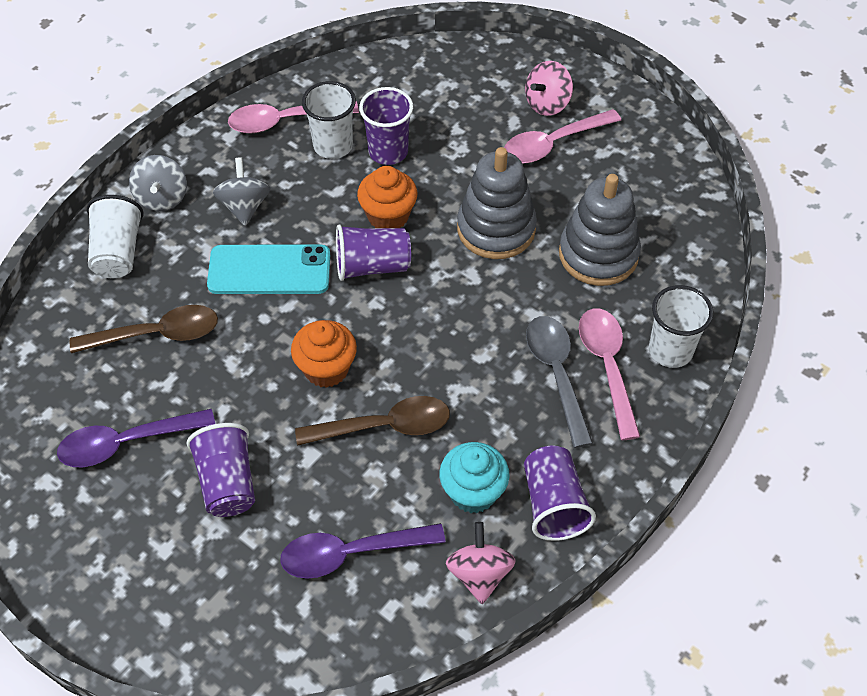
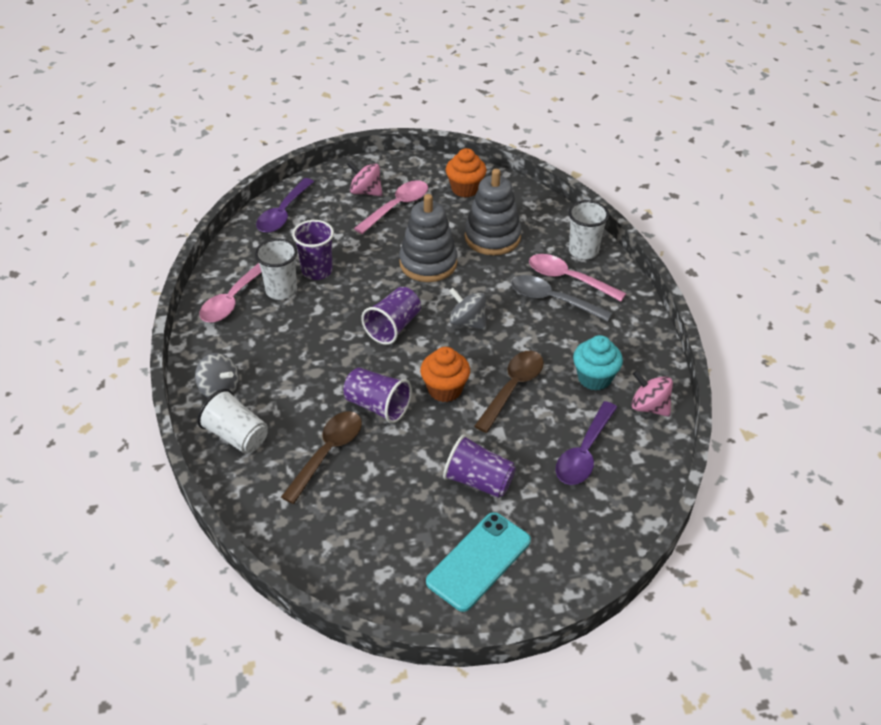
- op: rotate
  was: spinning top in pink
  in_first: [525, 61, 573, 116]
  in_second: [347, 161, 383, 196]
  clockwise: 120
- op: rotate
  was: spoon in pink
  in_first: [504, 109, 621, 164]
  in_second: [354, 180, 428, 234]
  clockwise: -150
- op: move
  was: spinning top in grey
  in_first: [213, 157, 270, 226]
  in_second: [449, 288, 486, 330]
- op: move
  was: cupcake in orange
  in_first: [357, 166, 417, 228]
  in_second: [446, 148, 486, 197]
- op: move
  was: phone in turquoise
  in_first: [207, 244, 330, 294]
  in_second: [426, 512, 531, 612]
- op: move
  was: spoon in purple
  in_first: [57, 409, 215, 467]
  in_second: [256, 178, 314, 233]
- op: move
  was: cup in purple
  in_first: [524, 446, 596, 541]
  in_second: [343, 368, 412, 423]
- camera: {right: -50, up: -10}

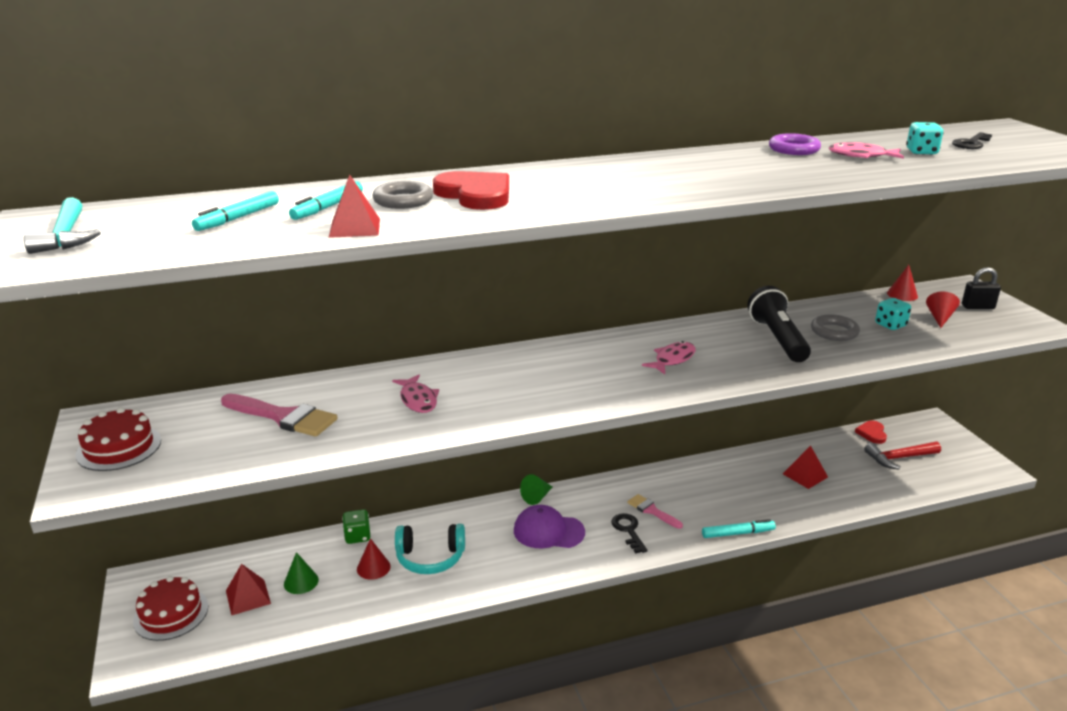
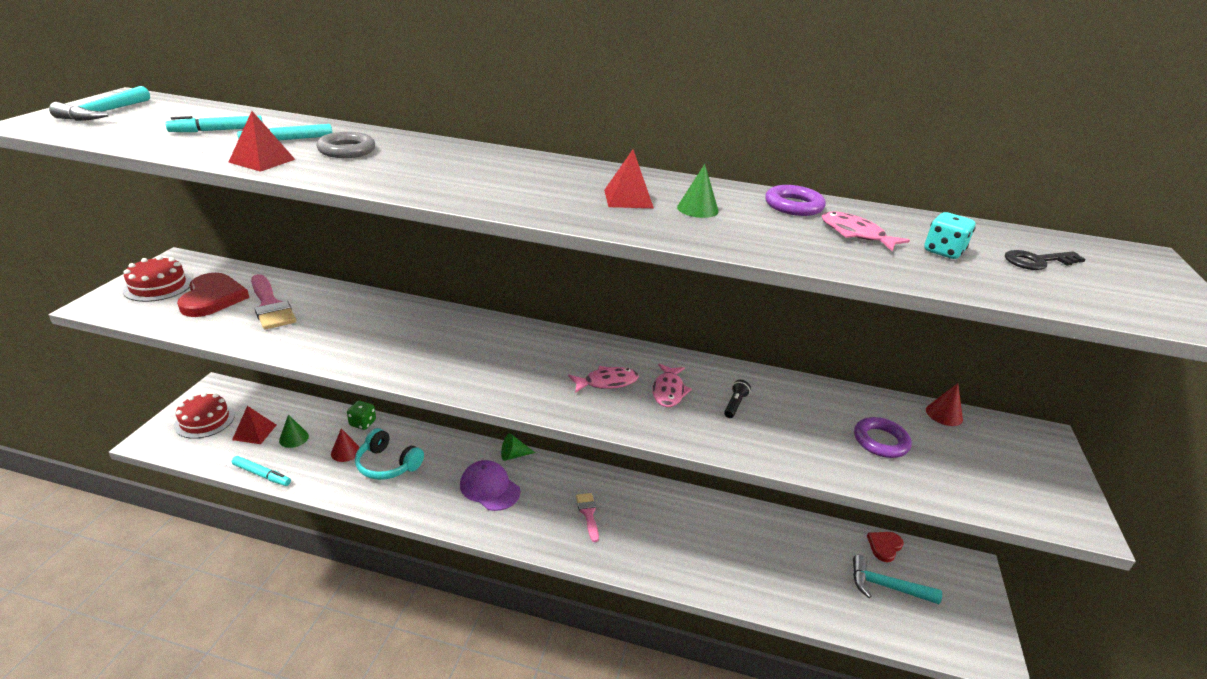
- op: move
  was: heart in red
  in_first: [433, 171, 509, 210]
  in_second: [177, 273, 249, 317]
- op: delete
  was: padlock in black
  in_first: [962, 267, 1001, 309]
- op: resize
  was: flashlight in black
  in_first: [747, 286, 811, 362]
  in_second: [724, 380, 751, 418]
  ratio: 0.42
- op: delete
  was: cone in red
  in_first: [926, 292, 960, 328]
- op: replace
  was: dice in turquoise
  now: ring in purple
  in_first: [875, 298, 911, 330]
  in_second: [854, 417, 912, 458]
- op: delete
  was: ring in grey
  in_first: [811, 314, 860, 341]
- op: move
  was: fish in pink
  in_first: [392, 375, 439, 413]
  in_second: [653, 364, 692, 407]
- op: recolor
  was: hammer in red
  now: hammer in turquoise
  in_first: [864, 441, 941, 470]
  in_second: [853, 555, 942, 604]
- op: move
  was: pyramid in red
  in_first: [783, 446, 828, 489]
  in_second: [604, 150, 654, 208]
- op: delete
  was: key in black
  in_first: [611, 513, 647, 553]
- op: move
  was: marker in turquoise
  in_first: [702, 519, 776, 538]
  in_second: [232, 456, 291, 486]
- op: insert
  now: cone in green
  in_second: [677, 164, 719, 218]
- camera: {right: 30, up: 5}

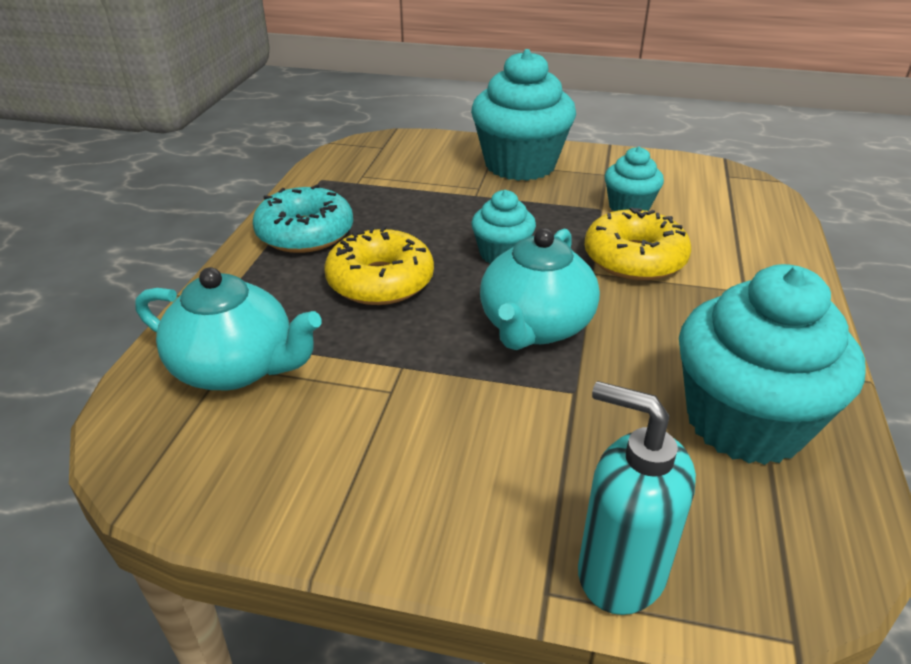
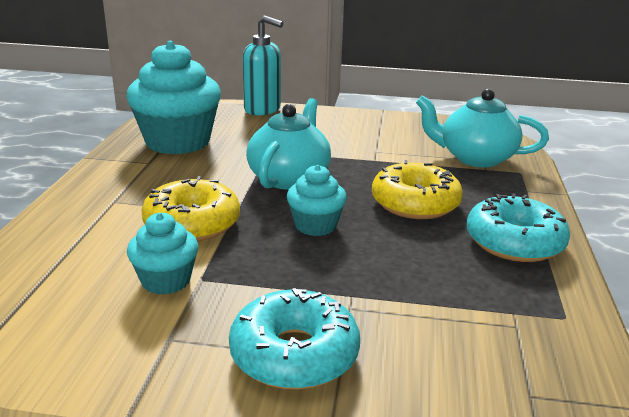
- op: replace
  was: cupcake in turquoise
  now: donut in turquoise
  in_first: [471, 49, 576, 181]
  in_second: [229, 288, 360, 390]
- camera: {right: 175, up: -10}

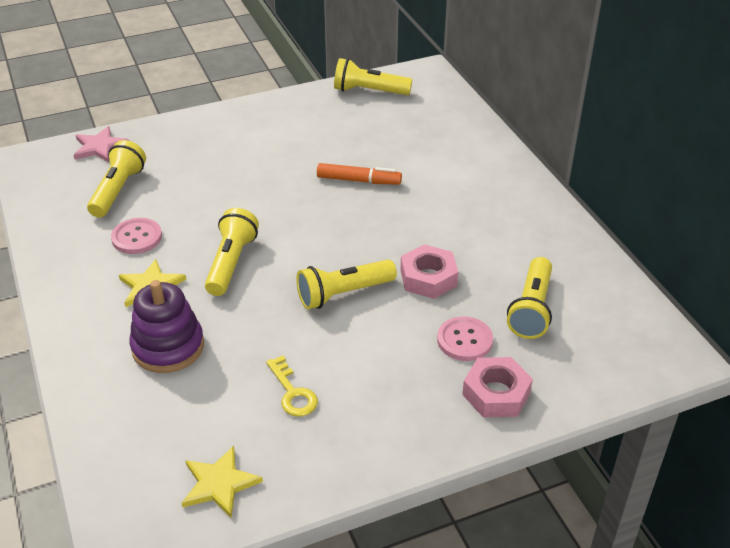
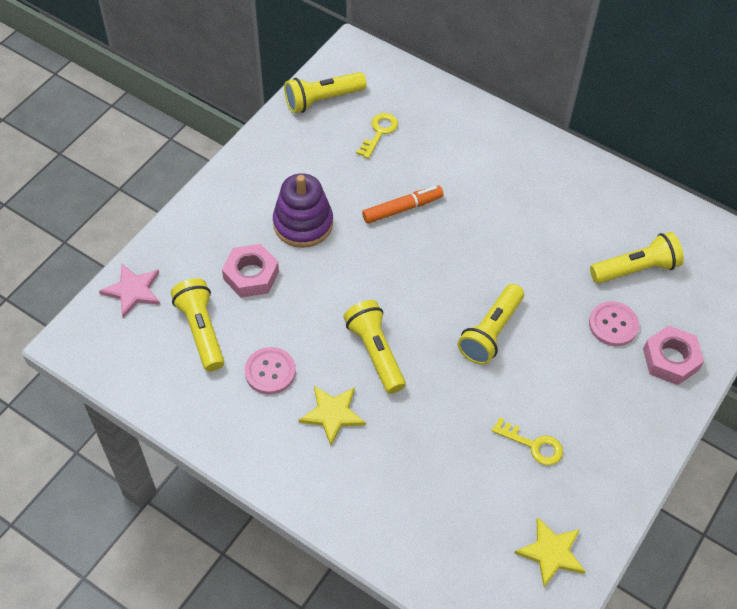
- op: move
  was: nut in pink
  in_first: [400, 244, 458, 299]
  in_second: [222, 244, 279, 298]
- op: rotate
  was: flashlight in yellow
  in_first: [507, 257, 552, 339]
  in_second: [590, 232, 684, 284]
  clockwise: -90
- op: move
  was: stacking toy in purple
  in_first: [129, 280, 204, 373]
  in_second: [273, 173, 333, 248]
- op: insert
  now: key in yellow
  in_second: [356, 113, 398, 159]
- camera: {right: -35, up: 15}

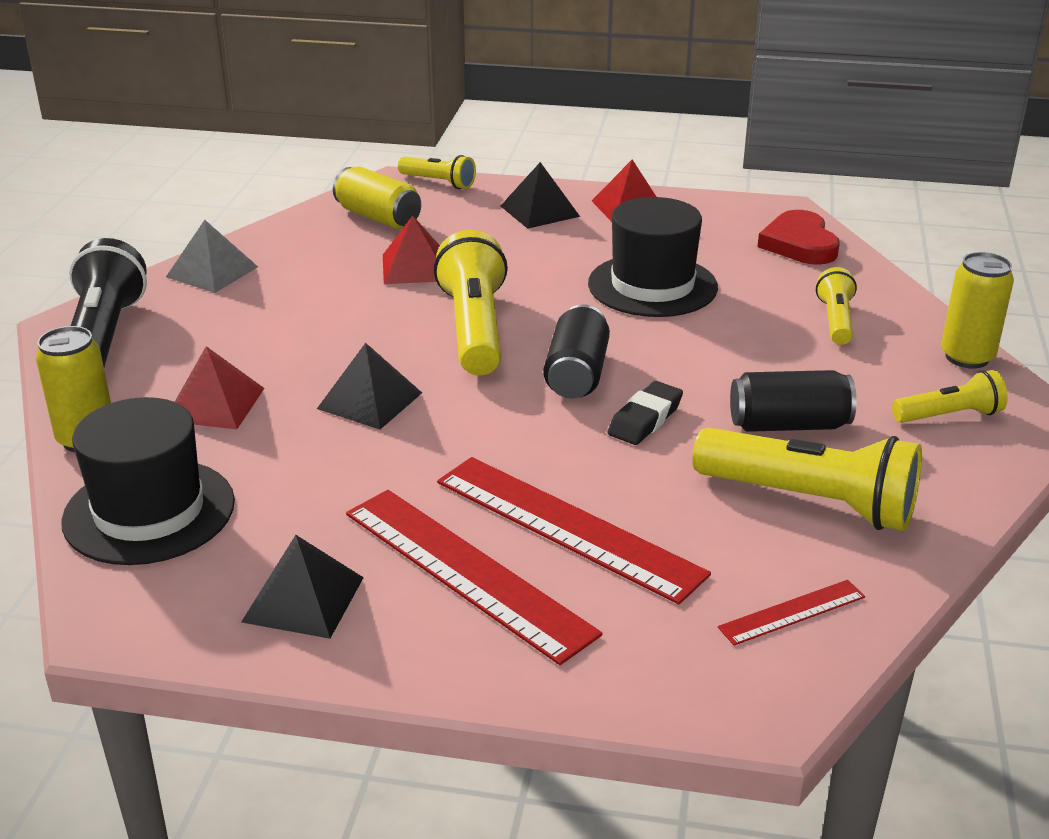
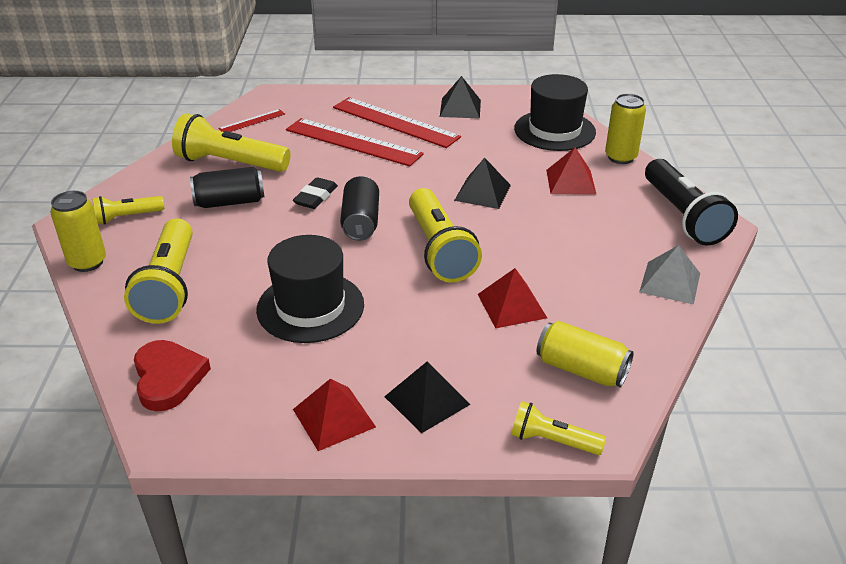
- op: resize
  was: flashlight in yellow
  in_first: [816, 267, 857, 345]
  in_second: [124, 218, 193, 324]
  ratio: 1.84
- camera: {right: 170, up: 5}

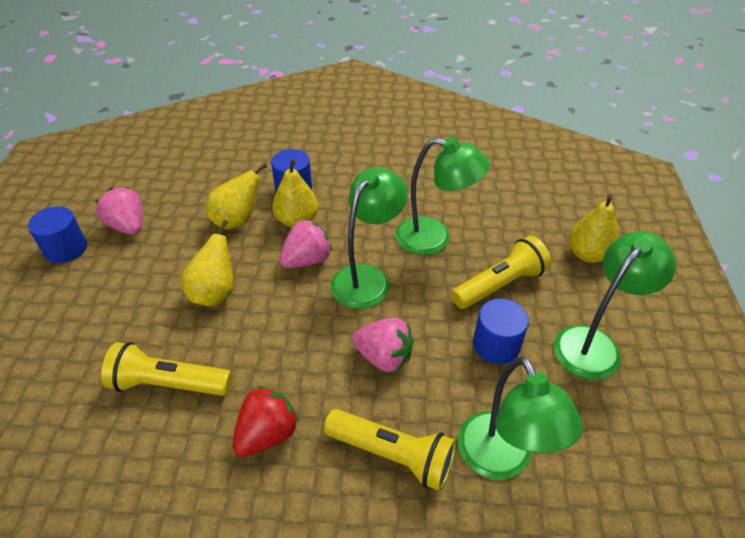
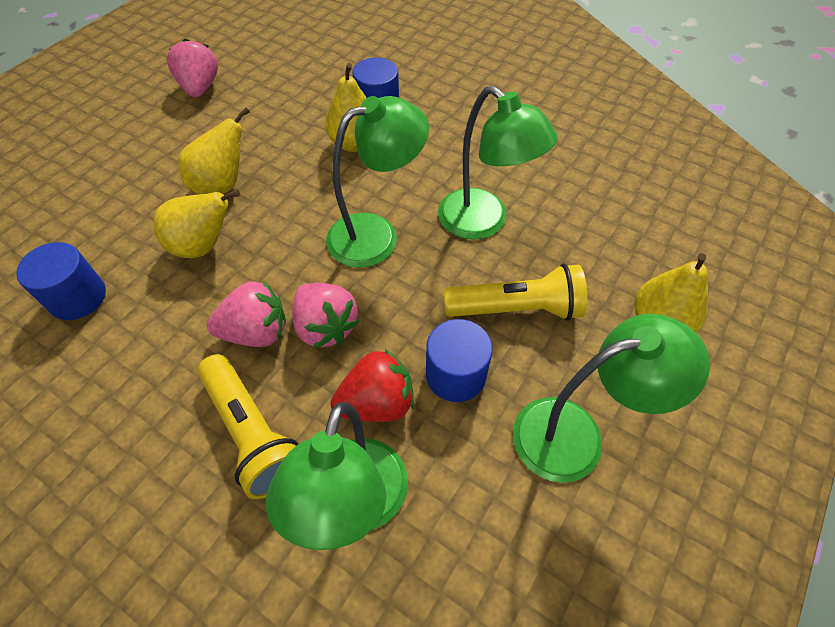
- op: move
  was: pear in yellow
  in_first: [206, 163, 267, 229]
  in_second: [154, 190, 240, 258]
- op: move
  was: cylinder in blue
  in_first: [28, 206, 87, 263]
  in_second: [16, 242, 106, 320]
- op: move
  was: strawberry in pink
  in_first: [279, 219, 332, 268]
  in_second: [207, 281, 286, 347]
- op: delete
  was: flashlight in yellow
  in_first: [101, 342, 232, 396]
- op: move
  was: strawberry in red
  in_first: [232, 386, 299, 457]
  in_second: [330, 349, 414, 422]
- camera: {right: 30, up: 10}

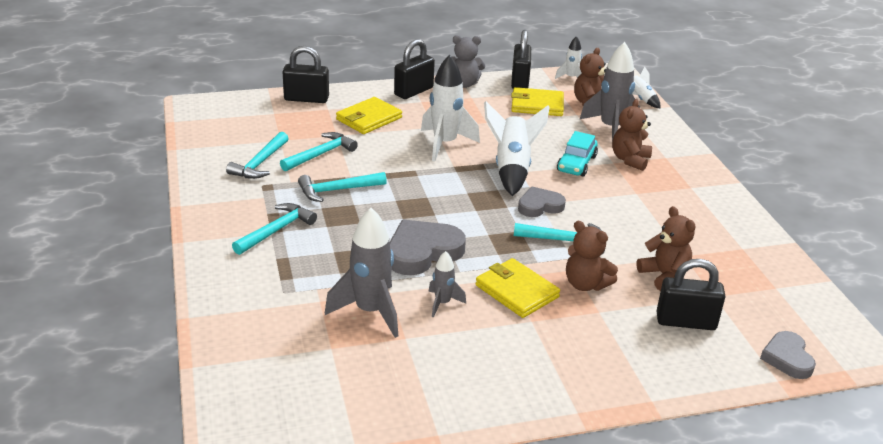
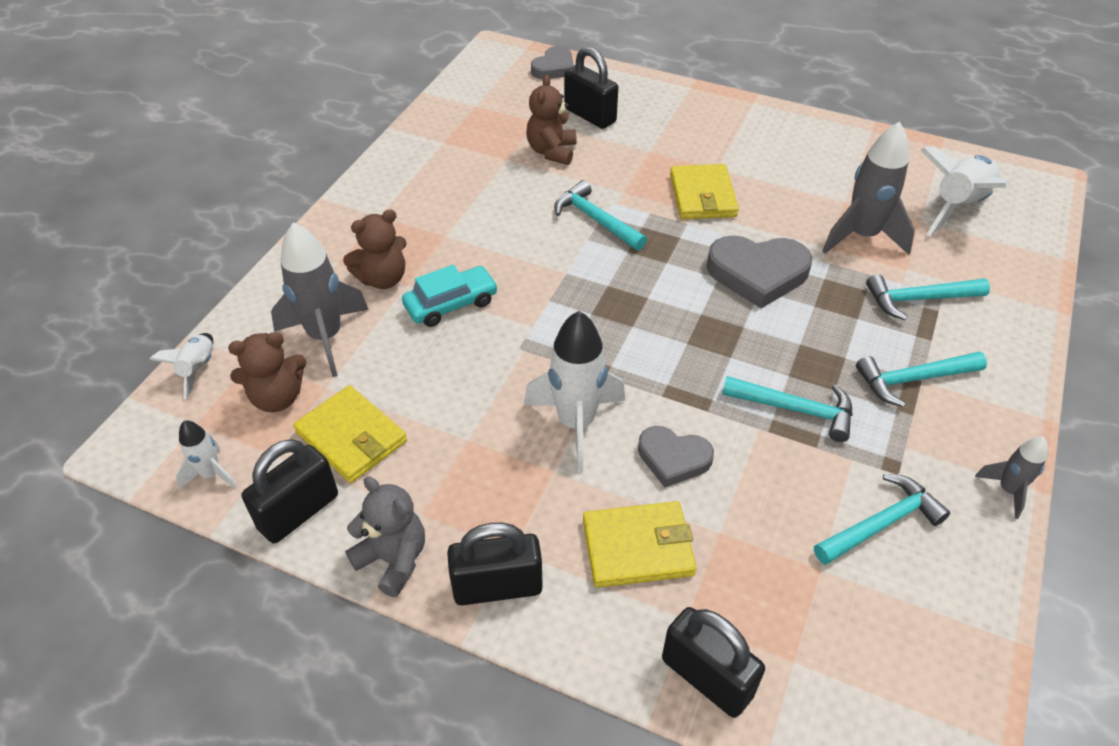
- op: move
  was: rocket in white
  in_first: [484, 101, 550, 196]
  in_second: [920, 147, 1009, 236]
- op: move
  was: hammer in turquoise
  in_first: [280, 132, 358, 171]
  in_second: [866, 274, 990, 320]
- op: move
  was: heart in grey
  in_first: [518, 187, 566, 217]
  in_second: [638, 426, 714, 487]
- op: delete
  was: teddy bear in brown
  in_first: [566, 221, 618, 291]
- op: move
  was: rocket in grey
  in_first: [428, 251, 466, 318]
  in_second: [975, 437, 1048, 519]
- camera: {right: -140, up: 15}

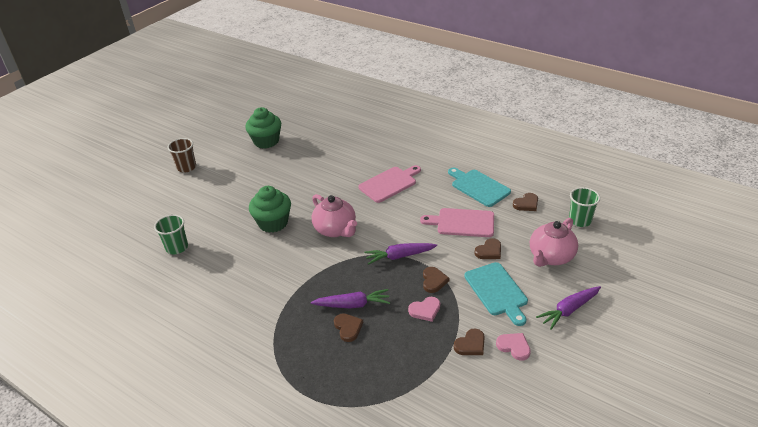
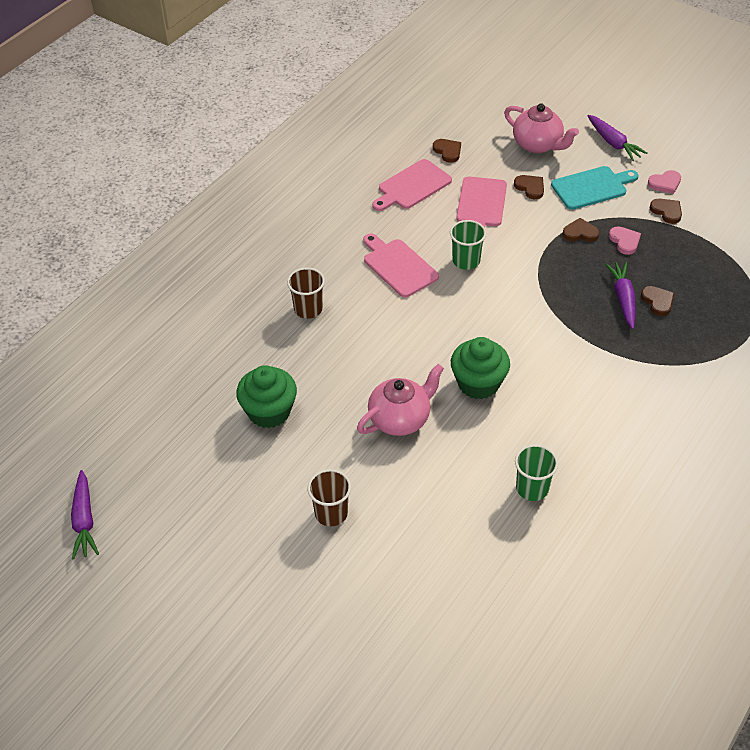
- op: recolor
  was: cutting board in turquoise
  now: cutting board in pink
  in_first: [448, 167, 511, 207]
  in_second: [372, 159, 452, 211]
- op: move
  was: cup in green
  in_first: [569, 187, 600, 227]
  in_second: [450, 220, 486, 270]
- op: move
  was: teapot in pink
  in_first: [312, 194, 357, 237]
  in_second: [357, 364, 444, 436]
- op: move
  was: carrot in purple
  in_first: [364, 243, 437, 265]
  in_second: [71, 470, 99, 560]
- op: rotate
  was: heart in brown
  in_first: [334, 313, 363, 342]
  in_second: [641, 286, 675, 316]
  clockwise: 90
- op: rotate
  was: heart in pink
  in_first: [496, 333, 531, 361]
  in_second: [648, 170, 681, 194]
  clockwise: -150
- op: insert
  now: cup in brown
  in_second: [287, 267, 325, 319]
- camera: {right: -90, up: 10}

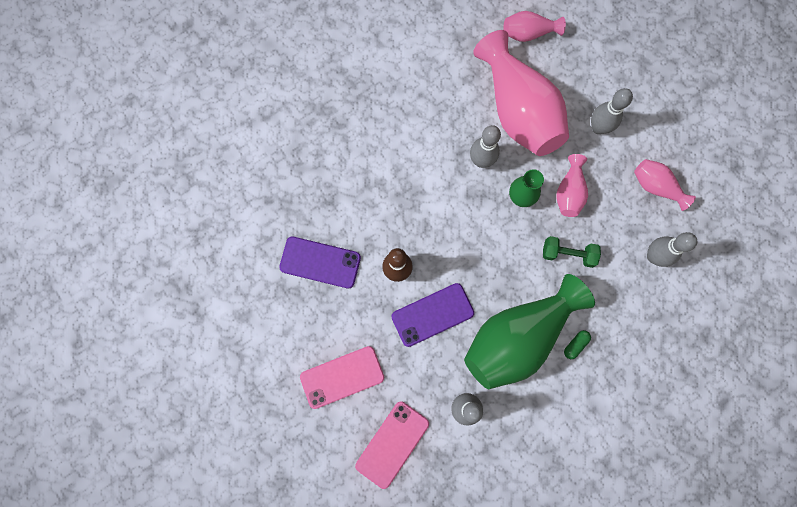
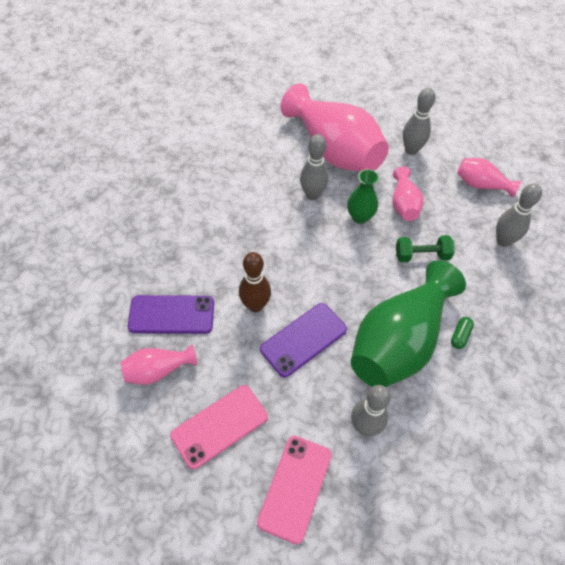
- op: move
  was: vase in pink
  in_first: [504, 11, 566, 42]
  in_second: [120, 345, 197, 385]
- camera: {right: -15, up: -20}

